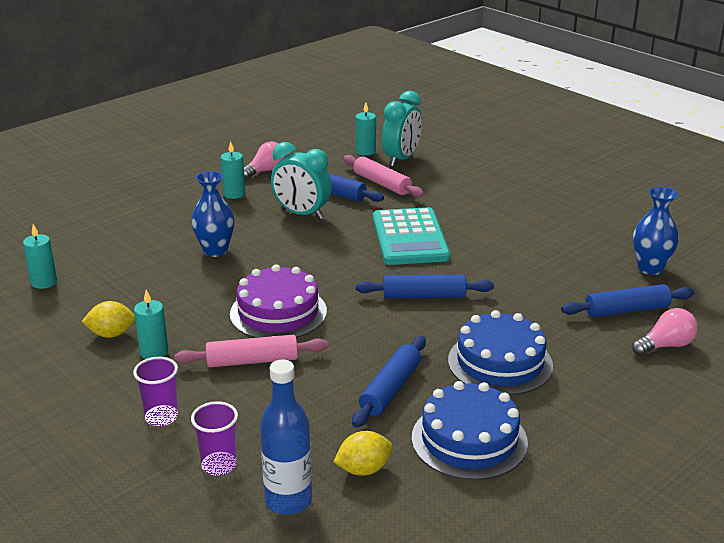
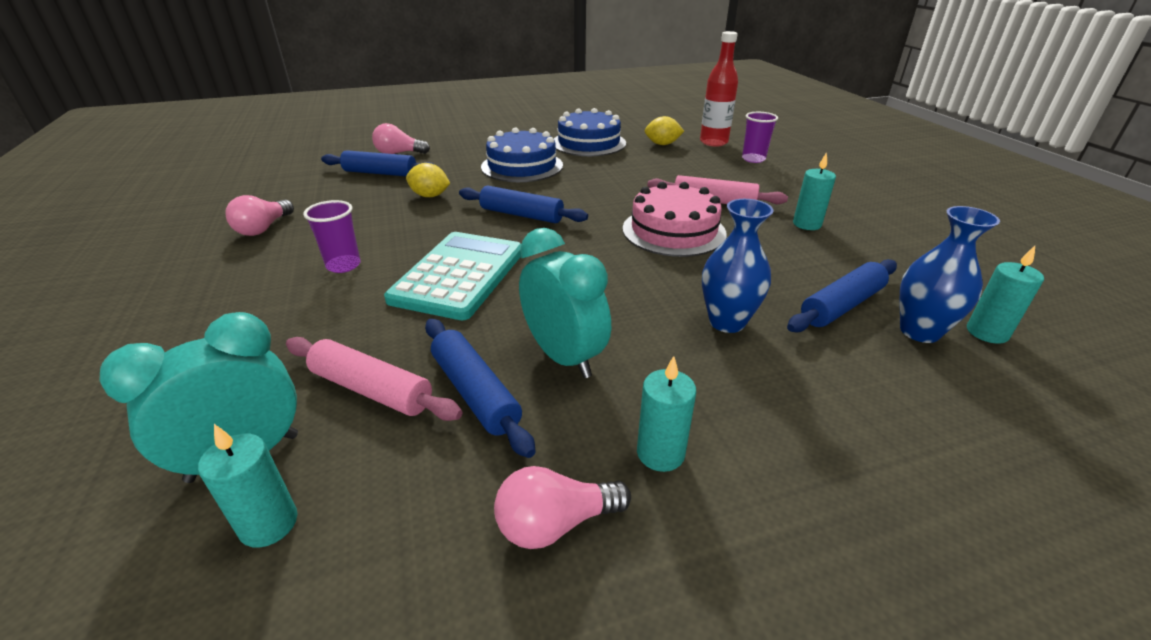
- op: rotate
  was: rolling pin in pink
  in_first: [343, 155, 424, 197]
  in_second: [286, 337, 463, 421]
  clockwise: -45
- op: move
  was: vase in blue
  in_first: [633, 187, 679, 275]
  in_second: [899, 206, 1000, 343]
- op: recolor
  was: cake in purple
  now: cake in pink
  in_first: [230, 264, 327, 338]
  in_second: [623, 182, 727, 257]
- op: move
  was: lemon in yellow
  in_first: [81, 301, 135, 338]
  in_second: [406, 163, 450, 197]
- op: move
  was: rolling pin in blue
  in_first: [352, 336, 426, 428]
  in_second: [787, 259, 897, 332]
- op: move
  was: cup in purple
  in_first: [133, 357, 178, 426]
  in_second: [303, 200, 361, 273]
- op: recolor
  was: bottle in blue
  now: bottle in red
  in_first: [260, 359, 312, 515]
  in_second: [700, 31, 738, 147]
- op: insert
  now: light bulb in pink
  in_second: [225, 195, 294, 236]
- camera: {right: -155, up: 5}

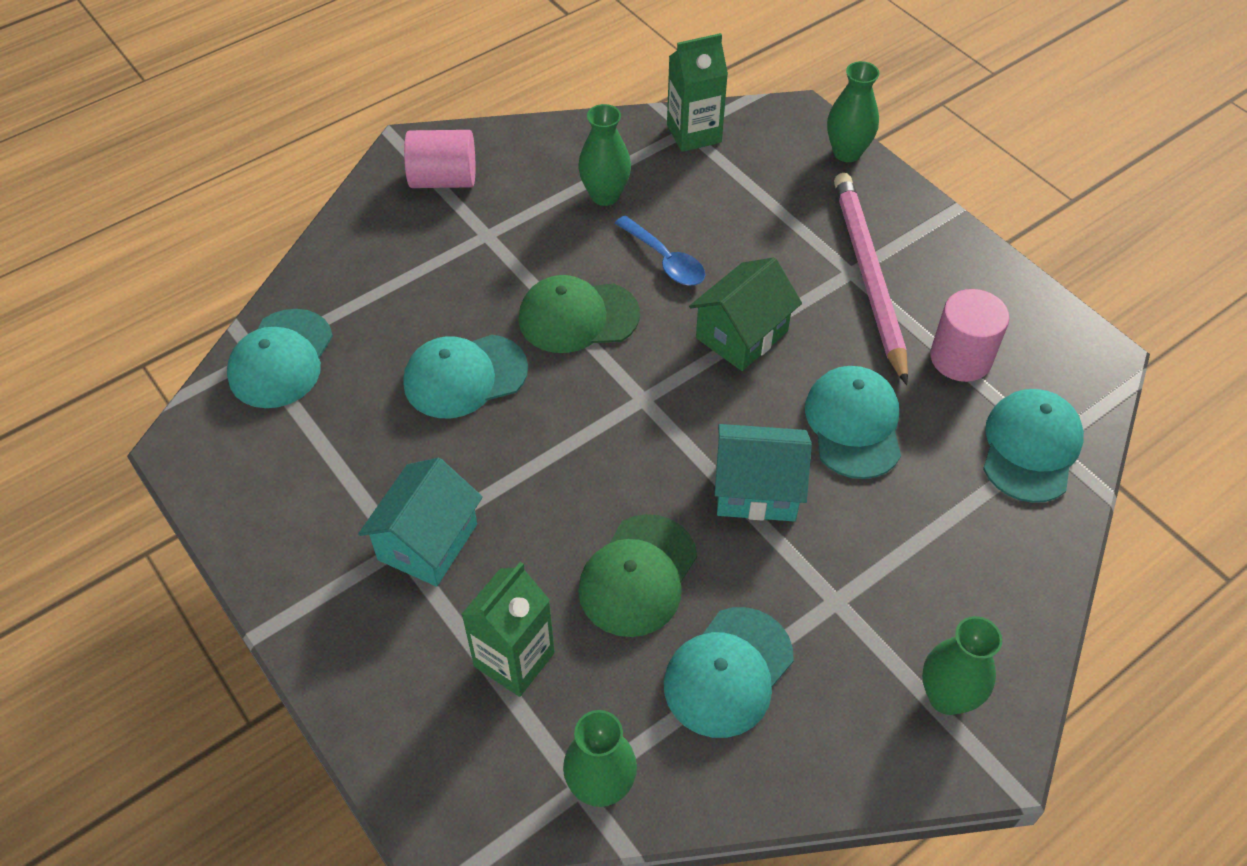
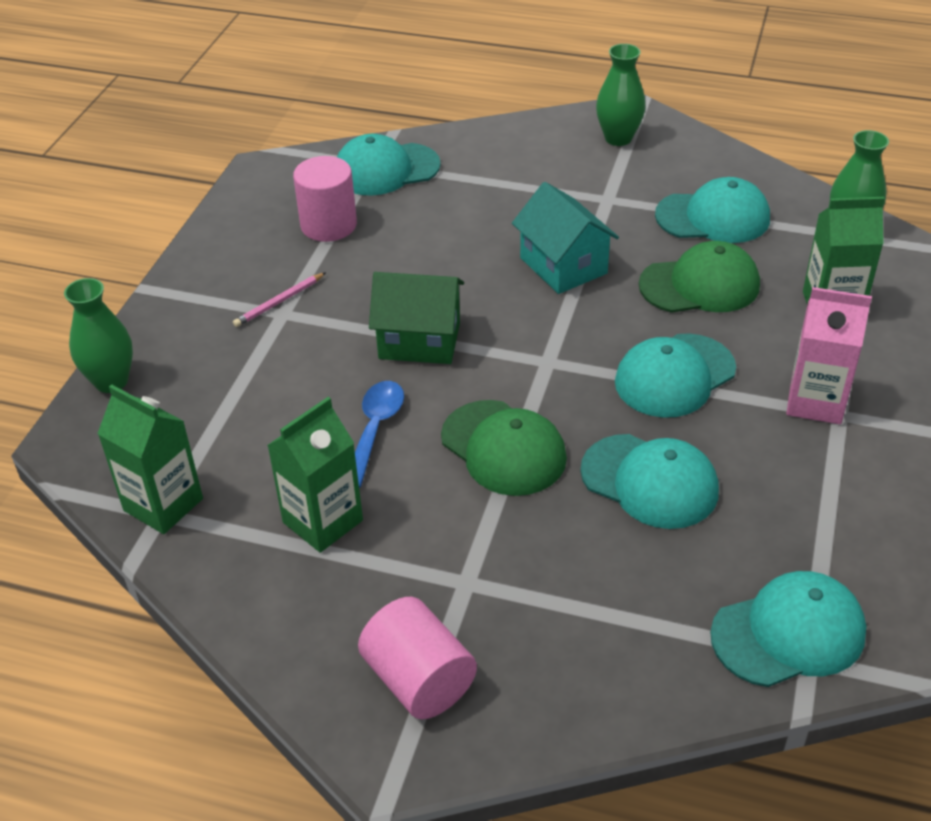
- op: replace
  was: vase in green
  now: carton in green
  in_first: [578, 104, 631, 206]
  in_second: [267, 397, 363, 553]
- op: resize
  was: pencil in pink
  in_first: [834, 173, 908, 385]
  in_second: [233, 272, 326, 327]
  ratio: 0.4
- op: move
  was: cap in turquoise
  in_first: [805, 366, 901, 479]
  in_second: [615, 333, 736, 418]
- op: replace
  was: house in turquoise
  now: carton in pink
  in_first: [358, 458, 483, 587]
  in_second: [786, 287, 872, 424]
- camera: {right: -125, up: -10}

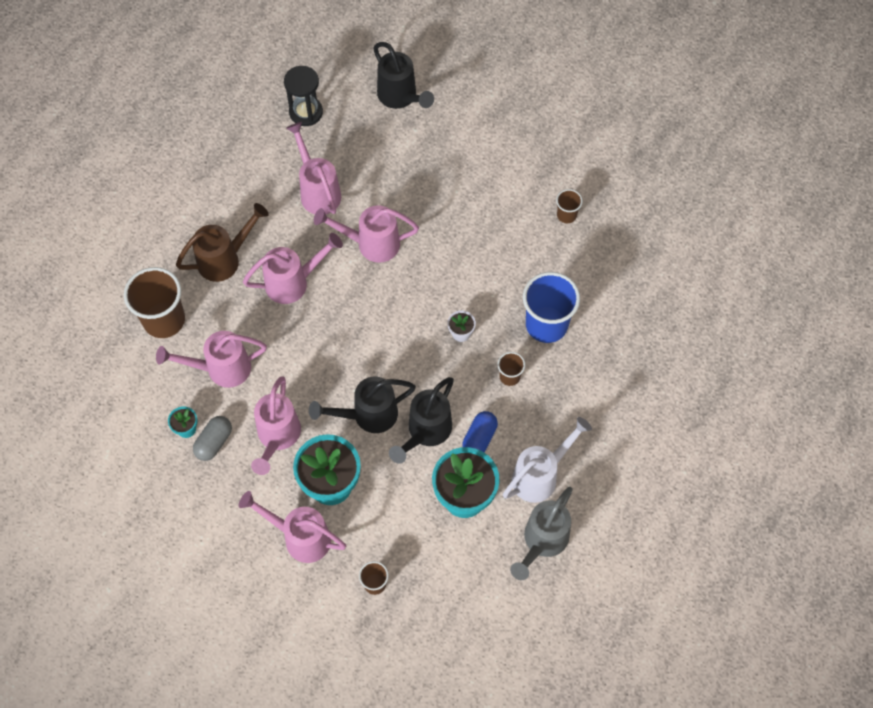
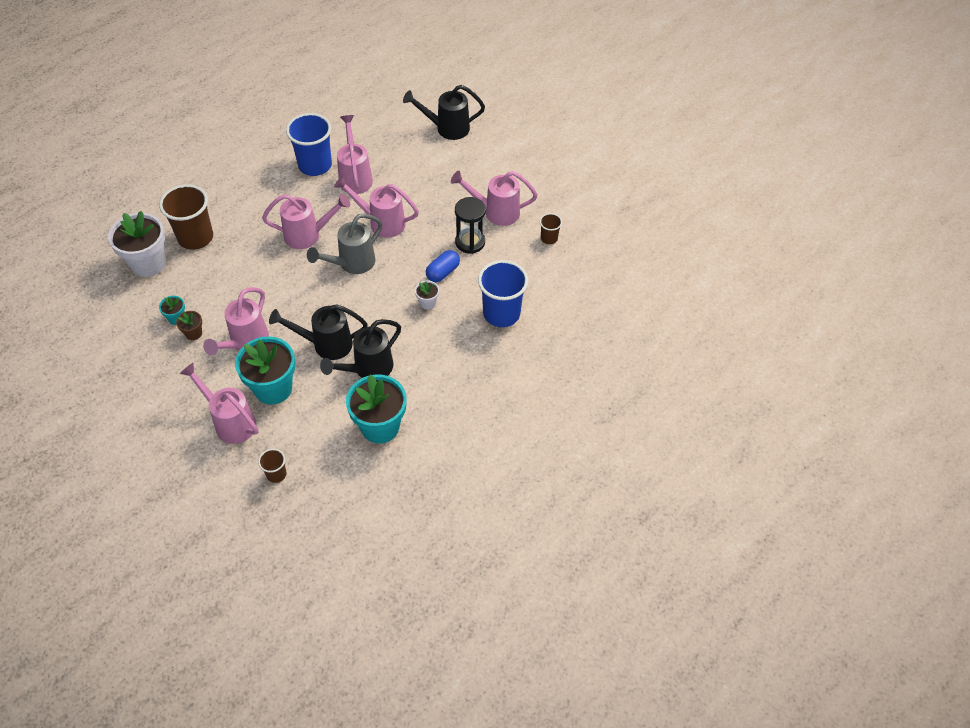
- op: rotate
  was: watering can in black
  in_first: [373, 42, 434, 109]
  in_second: [403, 85, 485, 140]
  clockwise: 105
- op: move
  was: hourglass in black
  in_first: [284, 66, 323, 126]
  in_second: [455, 197, 486, 254]
- op: delete
  was: watering can in brown
  in_first: [176, 203, 269, 282]
- op: move
  was: watering can in pink
  in_first: [156, 331, 267, 388]
  in_second: [451, 171, 538, 226]
- op: delete
  was: cup in brown
  in_first: [498, 352, 525, 386]
- op: move
  was: capsule in blue
  in_first: [462, 411, 498, 452]
  in_second: [426, 250, 460, 282]
- op: replace
  was: capsule in grey
  now: flower pot in brown
  in_first: [193, 416, 232, 461]
  in_second: [176, 311, 202, 340]
- op: delete
  was: watering can in white
  in_first: [503, 417, 592, 503]
- op: move
  was: watering can in grey
  in_first: [510, 487, 573, 580]
  in_second: [307, 214, 382, 274]
- op: insert
  now: cup in blue
  in_second: [286, 113, 332, 176]
- op: insert
  now: flower pot in white
  in_second: [108, 211, 166, 277]
- camera: {right: 15, up: -10}

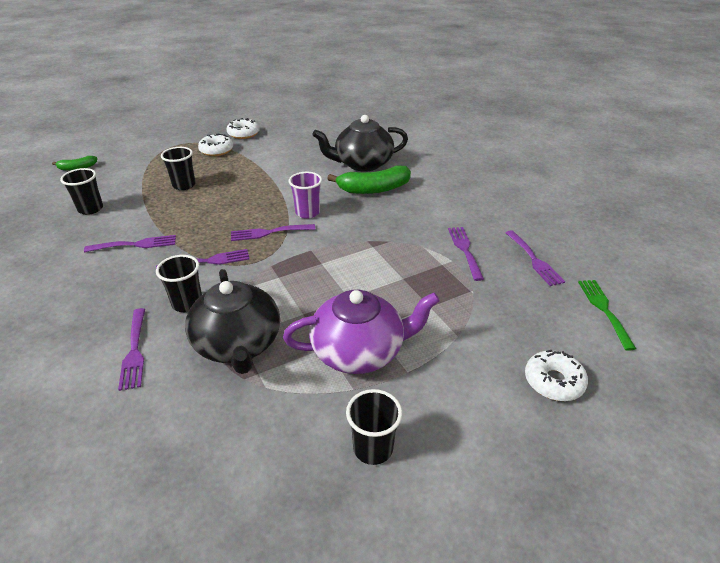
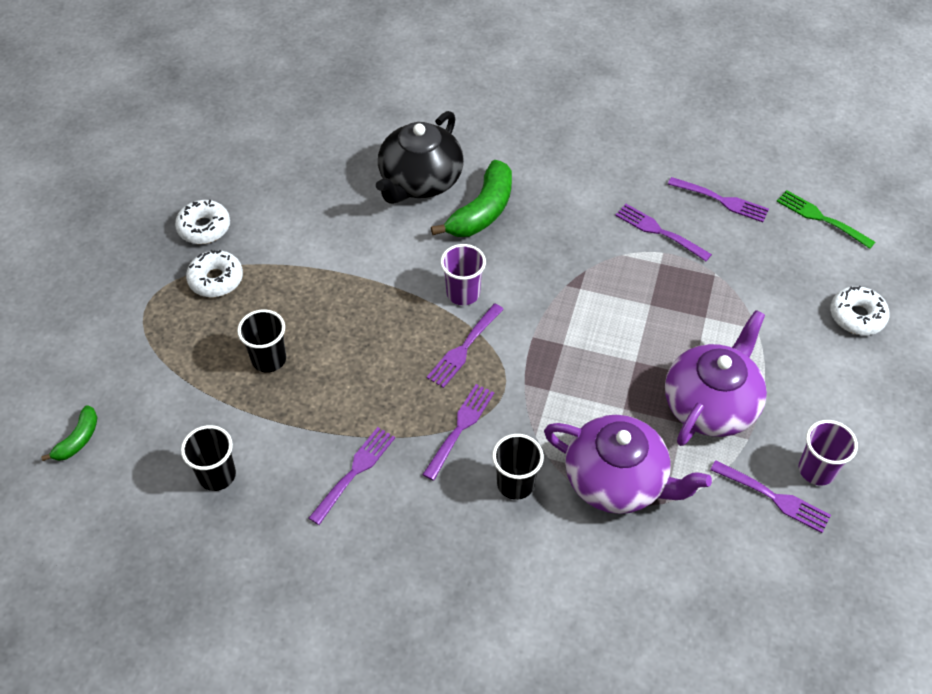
- op: recolor
  was: teapot in black
  now: teapot in purple
  in_first: [185, 269, 280, 374]
  in_second: [544, 415, 712, 514]
- op: move
  was: fork in purple
  in_first: [118, 308, 145, 391]
  in_second: [710, 460, 831, 533]
- op: recolor
  was: cup in black
  now: cup in purple
  in_first: [346, 389, 402, 465]
  in_second: [799, 420, 858, 485]
- camera: {right: -45, up: 15}

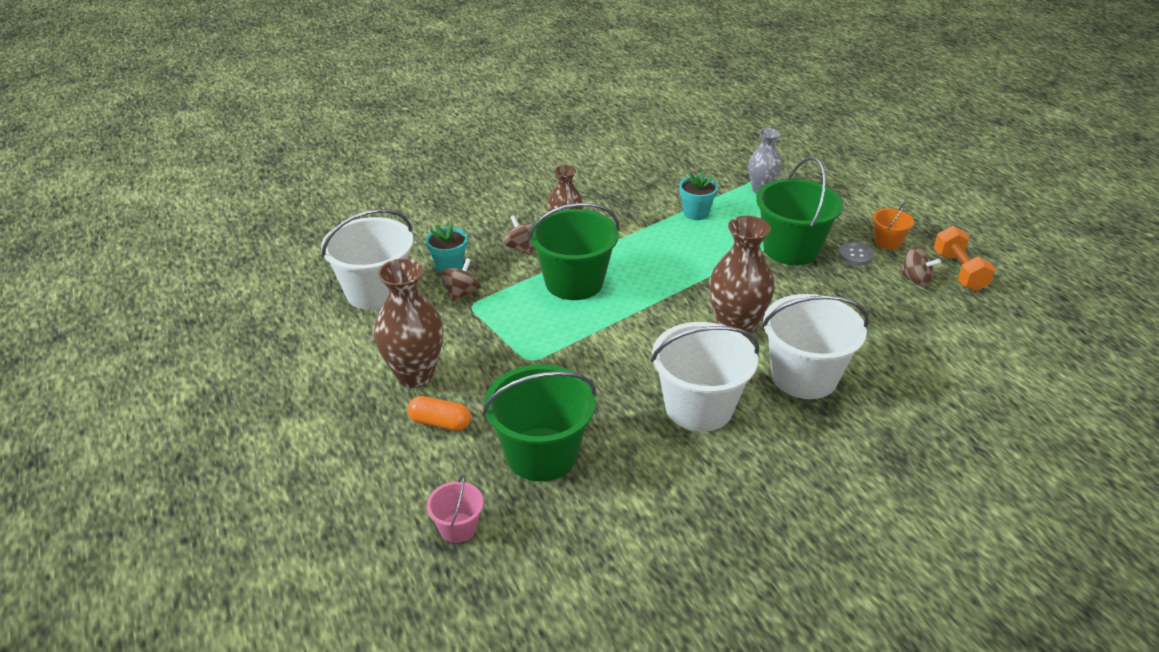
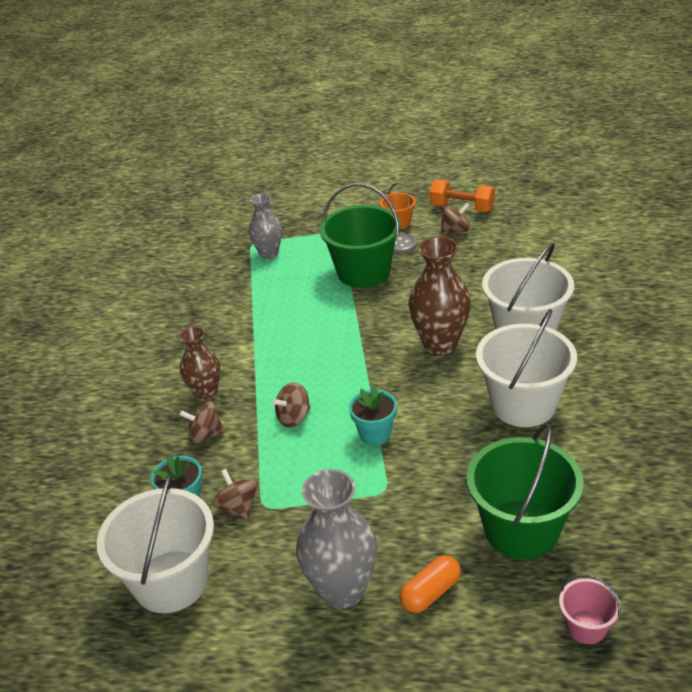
- op: move
  was: flower pot in turquoise
  in_first: [679, 171, 718, 220]
  in_second: [349, 386, 397, 446]
- op: replace
  was: bucket in green
  now: spinning top in brown
  in_first: [528, 203, 619, 300]
  in_second: [272, 382, 310, 428]
- op: recolor
  was: vase in brown
  now: vase in grey
  in_first: [374, 259, 444, 388]
  in_second: [296, 469, 378, 609]
- camera: {right: -55, up: 0}

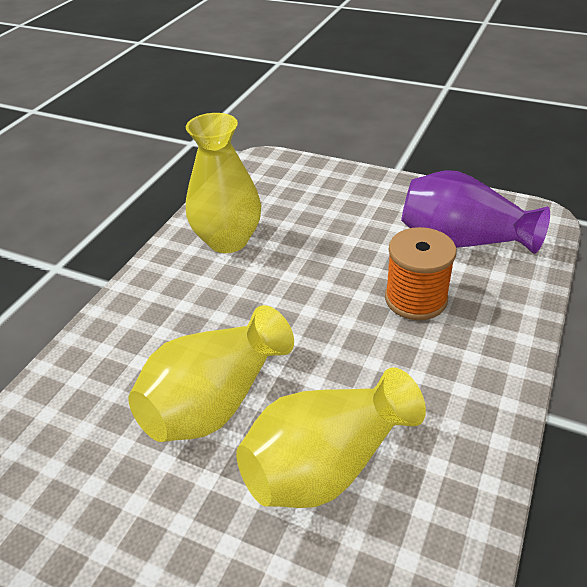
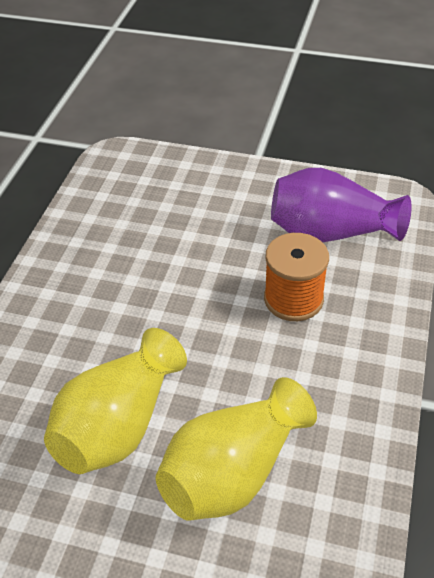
- op: delete
  was: vase in yellow
  in_first: [186, 113, 261, 253]
- camera: {right: -10, up: 5}

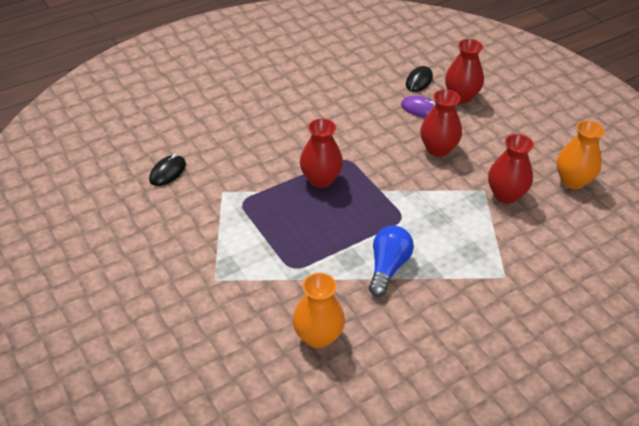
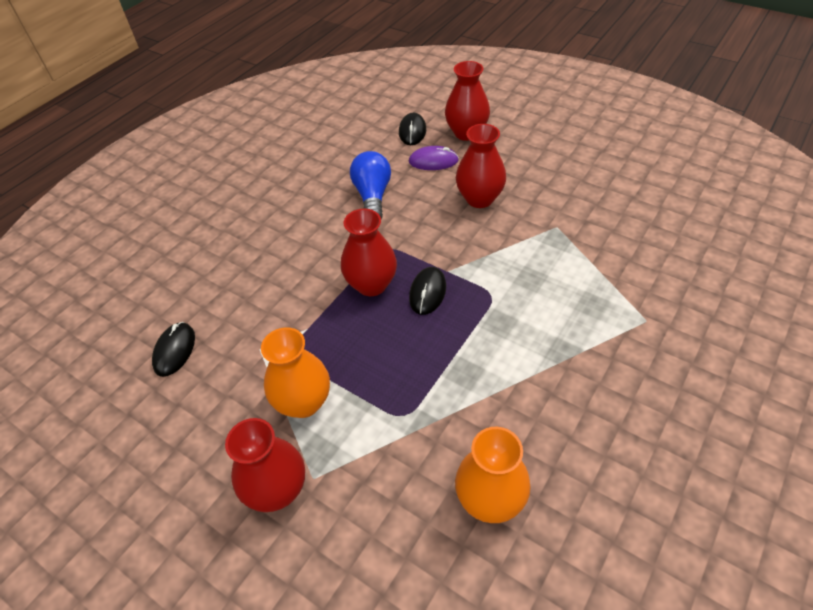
- op: move
  was: vase in orange
  in_first: [557, 120, 605, 189]
  in_second: [261, 327, 330, 418]
- op: move
  was: vase in red
  in_first: [488, 134, 534, 204]
  in_second: [225, 418, 305, 512]
- op: move
  was: light bulb in blue
  in_first: [369, 226, 414, 297]
  in_second: [350, 151, 391, 219]
- op: insert
  now: mouse in black
  in_second: [409, 267, 446, 315]
- camera: {right: -20, up: 5}

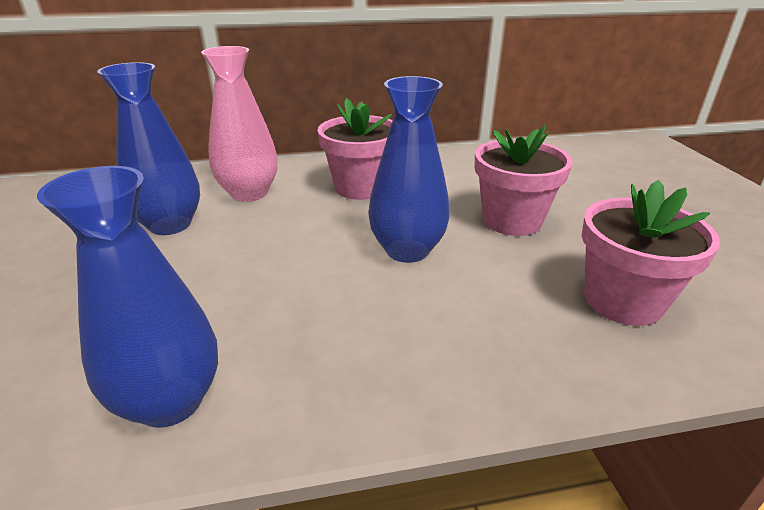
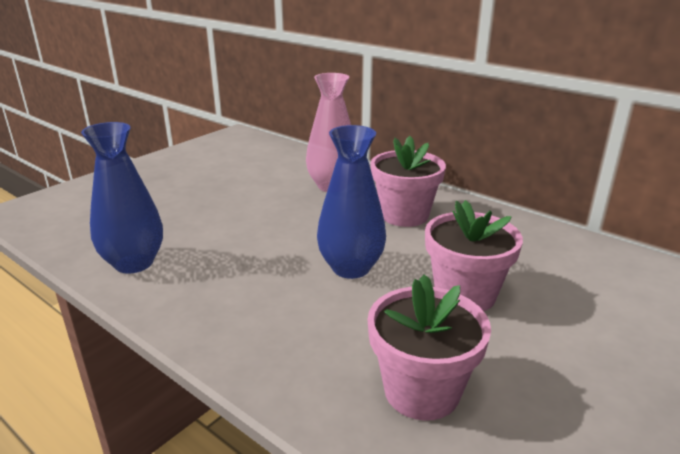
- op: delete
  was: vase in blue
  in_first: [97, 62, 200, 235]
- camera: {right: 50, up: -5}

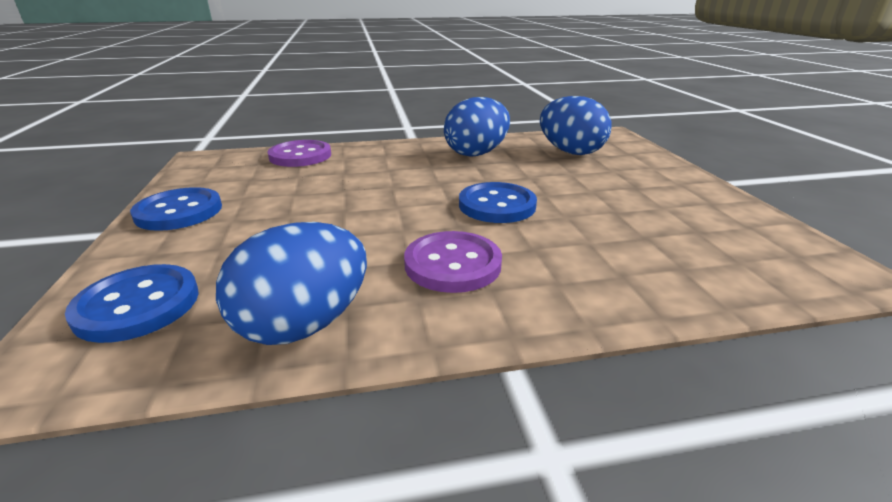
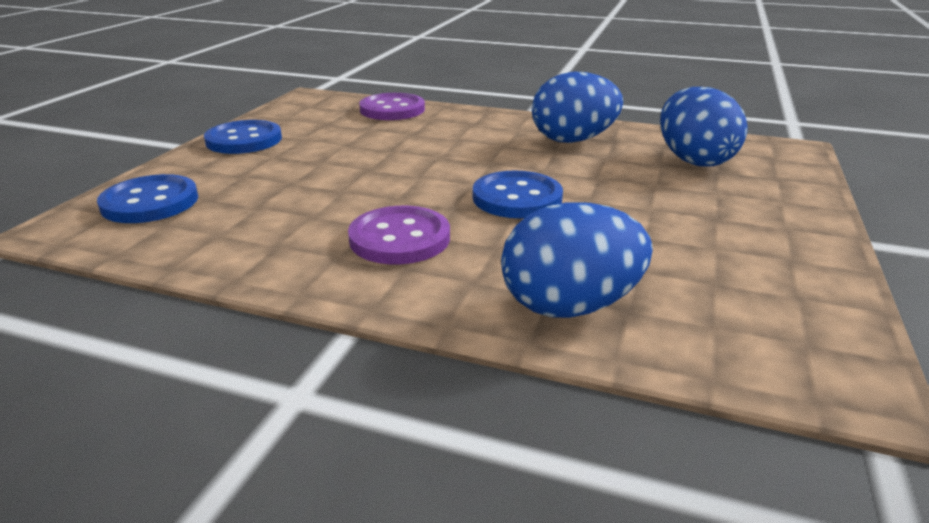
- op: move
  was: egg in blue
  in_first: [216, 222, 367, 345]
  in_second: [501, 202, 653, 318]
- camera: {right: 30, up: 0}

